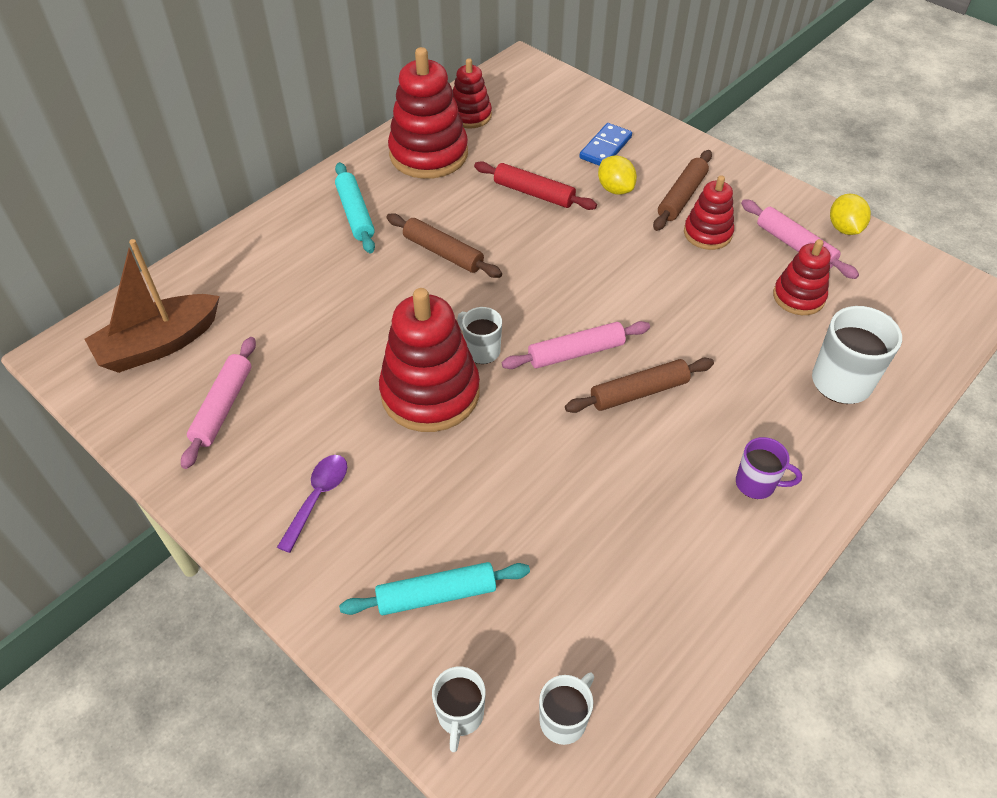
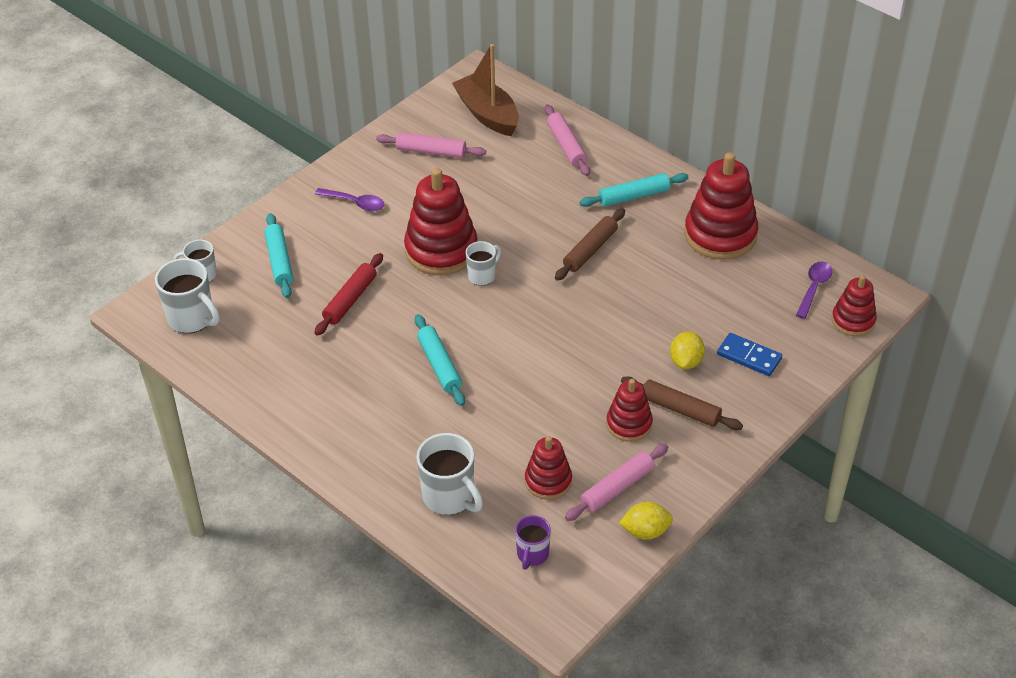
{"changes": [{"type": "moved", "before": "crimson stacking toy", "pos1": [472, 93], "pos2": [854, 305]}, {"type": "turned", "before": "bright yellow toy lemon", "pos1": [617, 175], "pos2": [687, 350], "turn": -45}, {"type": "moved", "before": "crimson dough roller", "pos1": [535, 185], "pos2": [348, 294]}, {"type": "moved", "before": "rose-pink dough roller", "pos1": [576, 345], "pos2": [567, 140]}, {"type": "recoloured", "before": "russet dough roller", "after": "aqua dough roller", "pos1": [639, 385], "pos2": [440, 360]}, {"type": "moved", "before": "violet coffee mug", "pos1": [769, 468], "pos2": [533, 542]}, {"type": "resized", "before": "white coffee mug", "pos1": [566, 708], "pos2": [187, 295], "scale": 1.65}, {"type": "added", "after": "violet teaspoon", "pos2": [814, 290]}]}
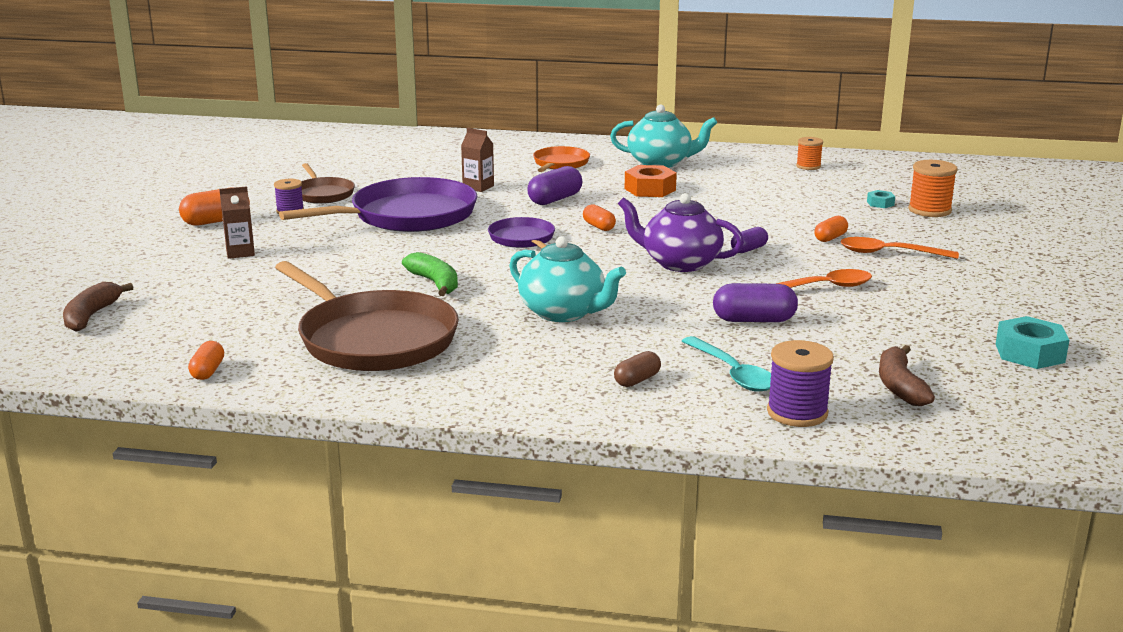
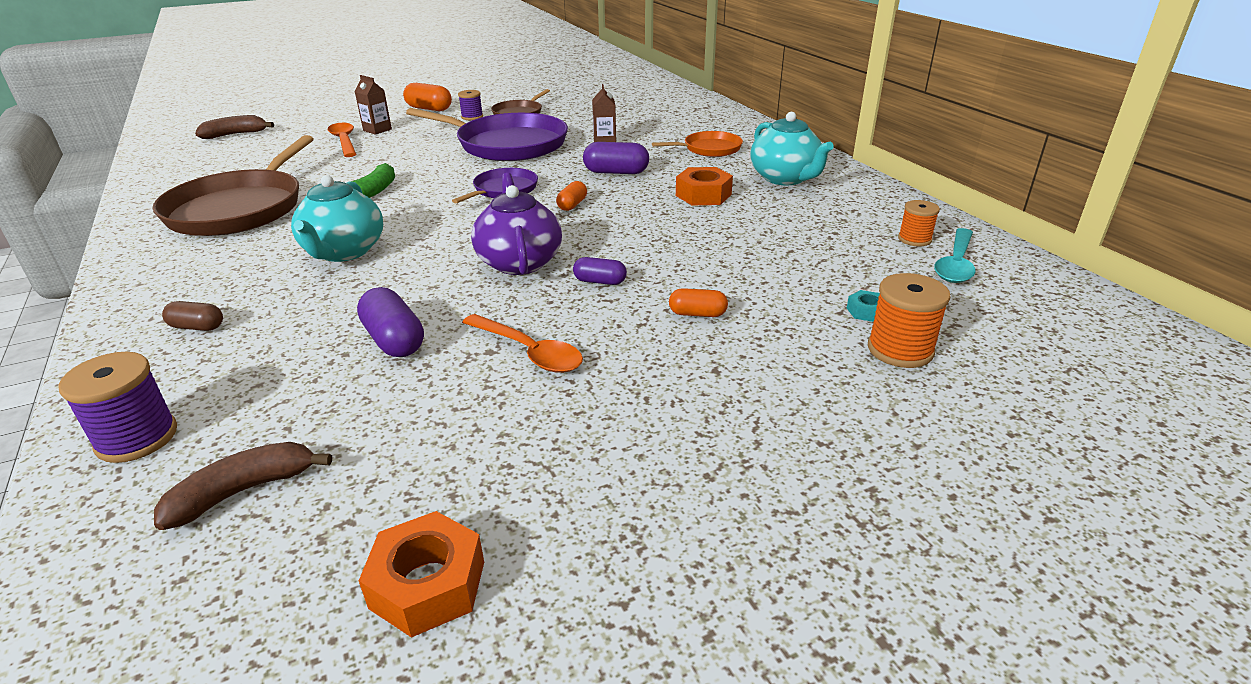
{"changes": [{"type": "moved", "before": "orange teaspoon", "pos1": [899, 248], "pos2": [342, 140]}, {"type": "recoloured", "before": "aqua hexagon nut", "after": "orange hexagon nut", "pos1": [1032, 342], "pos2": [421, 574]}, {"type": "moved", "before": "aqua teaspoon", "pos1": [726, 364], "pos2": [955, 255]}, {"type": "removed", "before": "orange capsule", "pos1": [206, 360]}]}
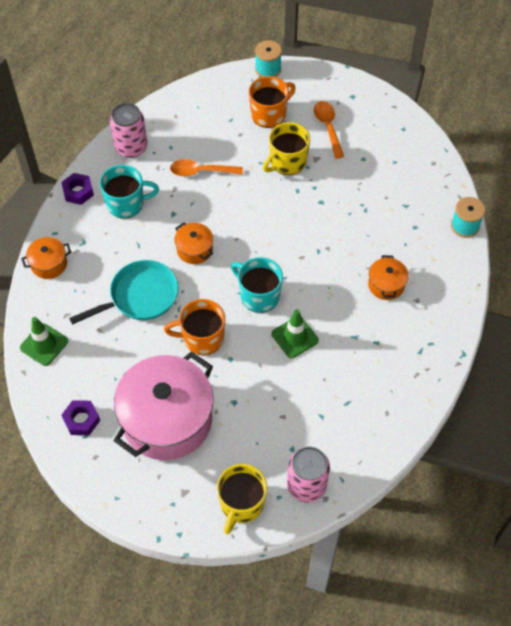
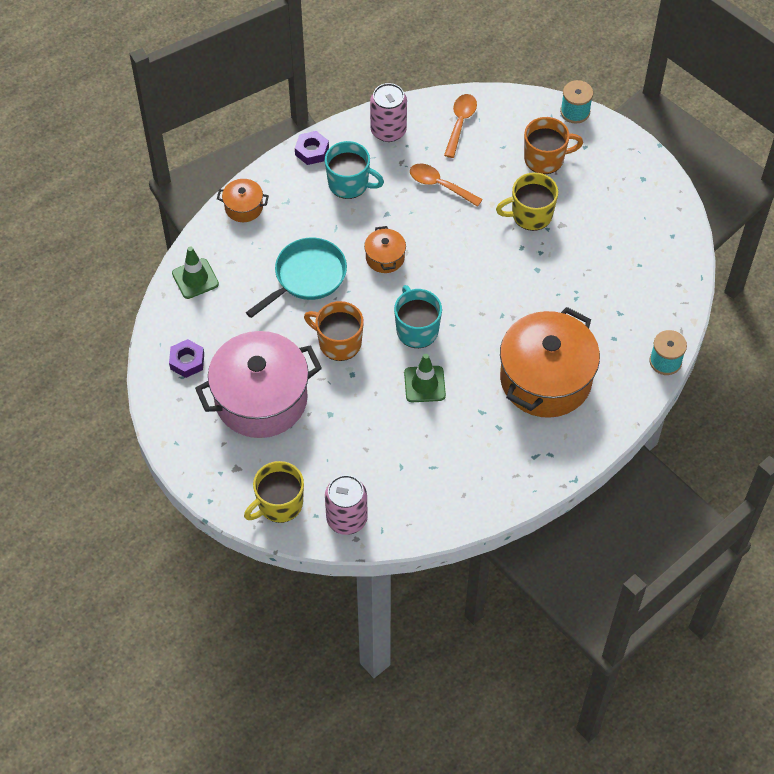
{"changes": [{"type": "moved", "before": "orange teaspoon", "pos1": [329, 129], "pos2": [460, 126]}, {"type": "resized", "before": "orange stockpot", "pos1": [388, 277], "pos2": [550, 362], "scale": 2.27}, {"type": "turned", "before": "aqua pan", "pos1": [123, 292], "pos2": [296, 278], "turn": -45}]}
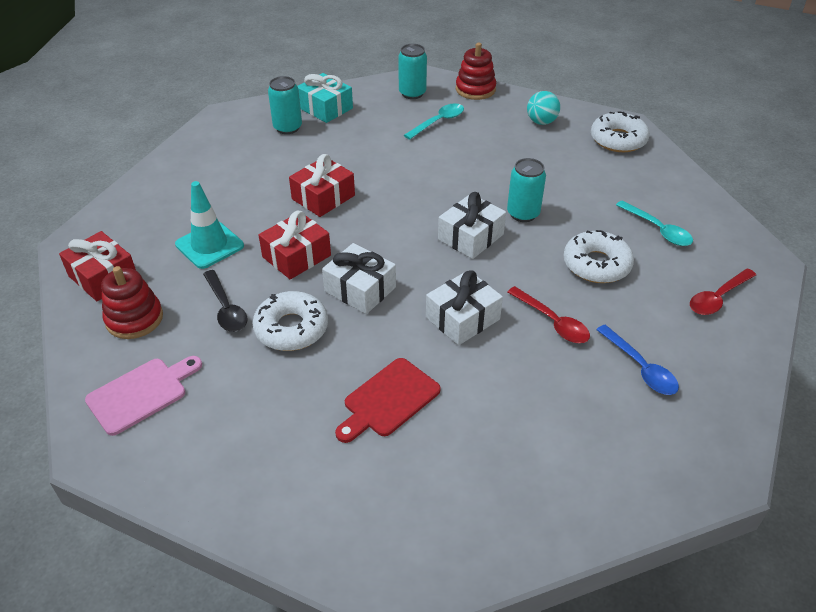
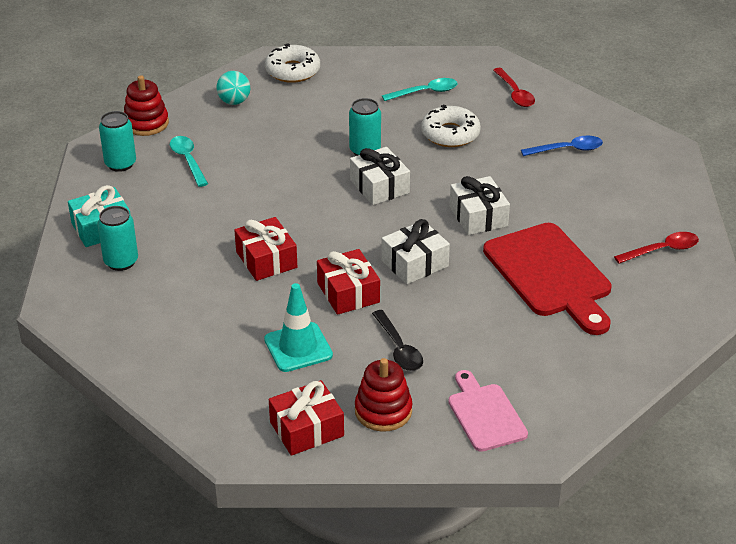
{"changes": [{"type": "turned", "before": "ebony teaspoon", "pos1": [225, 301], "pos2": [397, 340], "turn": 75}, {"type": "moved", "before": "crimson teaspoon", "pos1": [548, 314], "pos2": [656, 248]}, {"type": "removed", "before": "white doughnut", "pos1": [290, 321]}, {"type": "resized", "before": "crimson chopping board", "pos1": [388, 400], "pos2": [547, 279], "scale": 1.71}]}
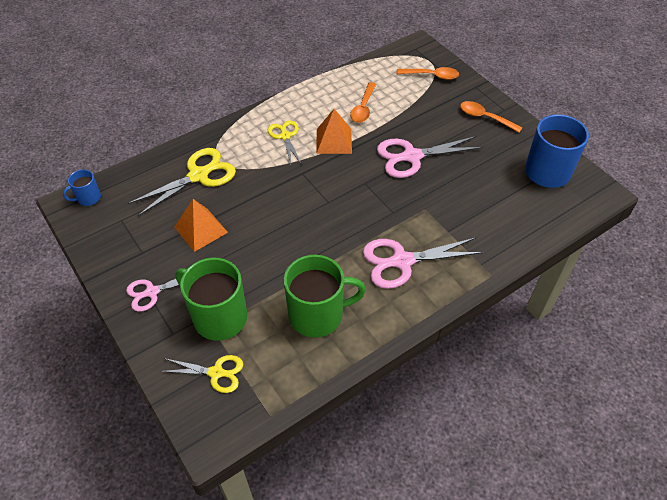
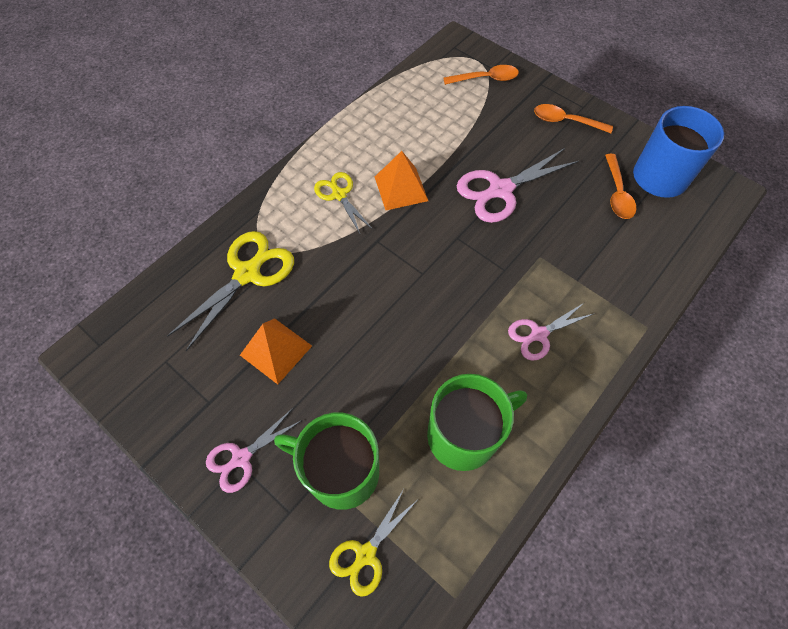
{"changes": [{"type": "moved", "before": "orange teaspoon", "pos1": [363, 102], "pos2": [620, 186]}, {"type": "removed", "before": "blue coffee mug", "pos1": [82, 187]}, {"type": "resized", "before": "rose-pink scissors", "pos1": [423, 263], "pos2": [551, 331], "scale": 0.61}, {"type": "turned", "before": "bright yellow scissors", "pos1": [201, 374], "pos2": [372, 543], "turn": 135}]}
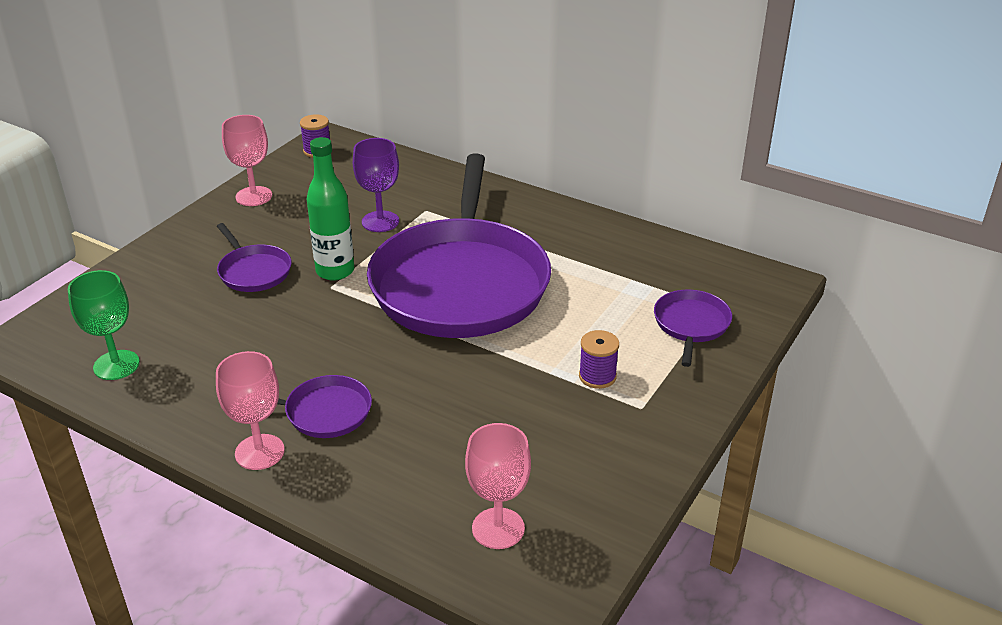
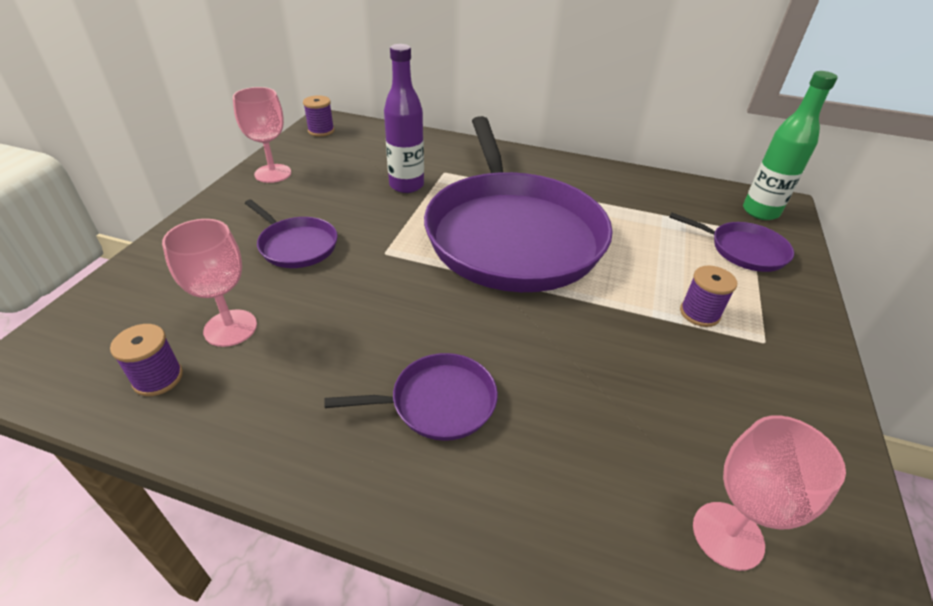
{"changes": [{"type": "moved", "before": "emerald bottle", "pos1": [330, 209], "pos2": [790, 145]}, {"type": "replaced", "before": "violet wine glass", "after": "violet bottle", "pos1": [376, 185], "pos2": [404, 118]}, {"type": "replaced", "before": "emerald wine glass", "after": "violet spool", "pos1": [104, 325], "pos2": [146, 360]}, {"type": "turned", "before": "violet pan", "pos1": [693, 328], "pos2": [731, 242], "turn": 120}, {"type": "moved", "before": "rose-pink wine glass", "pos1": [250, 410], "pos2": [209, 283]}]}
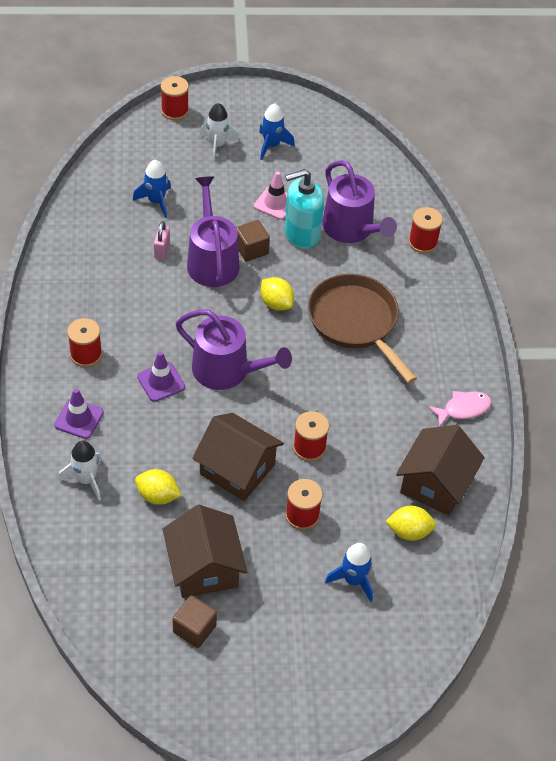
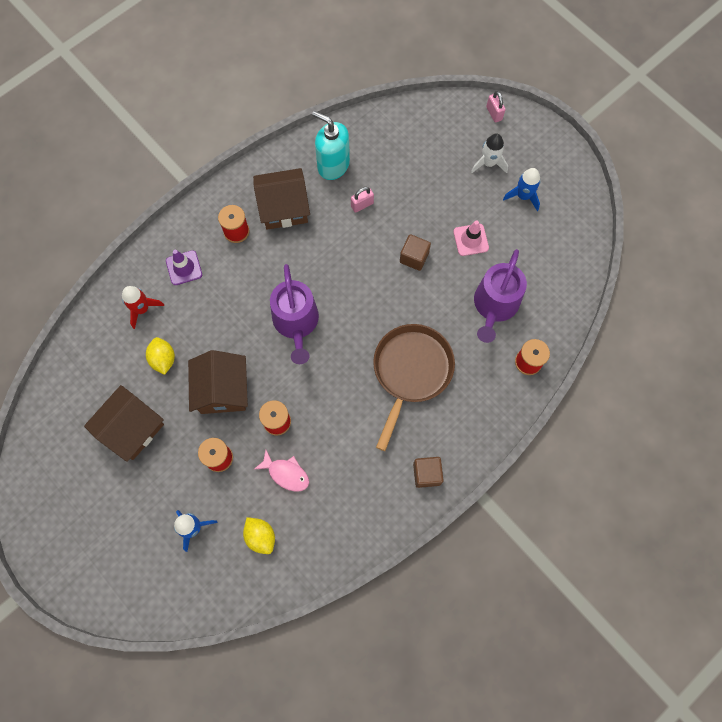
{"changes": [{"type": "replaced", "before": "crimson spool", "after": "rose-pink lock", "pos1": [175, 98], "pos2": [496, 107]}, {"type": "removed", "before": "blue rocket", "pos1": [152, 189]}, {"type": "moved", "before": "aqua soap pump", "pos1": [304, 209], "pos2": [331, 145]}, {"type": "removed", "before": "violet sprinkling can", "pos1": [213, 231]}, {"type": "removed", "before": "bright yellow toy lemon", "pos1": [277, 294]}, {"type": "removed", "before": "violet safety cone", "pos1": [161, 376]}, {"type": "moved", "before": "rose-pink toy fish", "pos1": [460, 409], "pos2": [281, 471]}, {"type": "moved", "before": "russet house", "pos1": [440, 470], "pos2": [281, 199]}, {"type": "recoloured", "before": "white rocket", "after": "crimson rocket", "pos1": [80, 471], "pos2": [143, 307]}, {"type": "moved", "before": "russet block", "pos1": [194, 621], "pos2": [428, 472]}]}
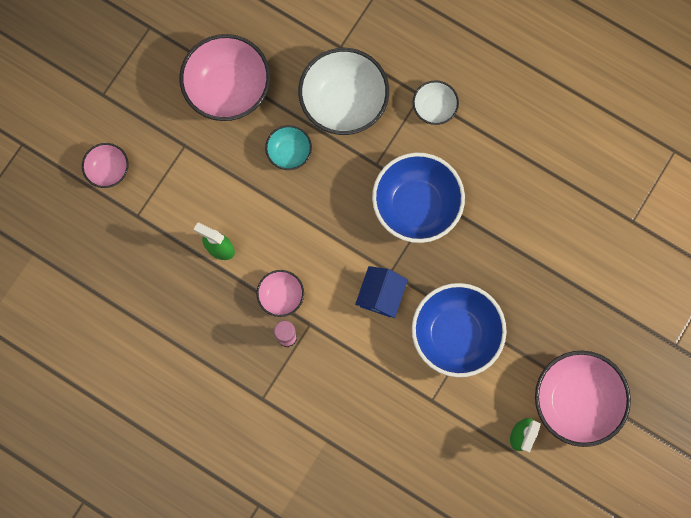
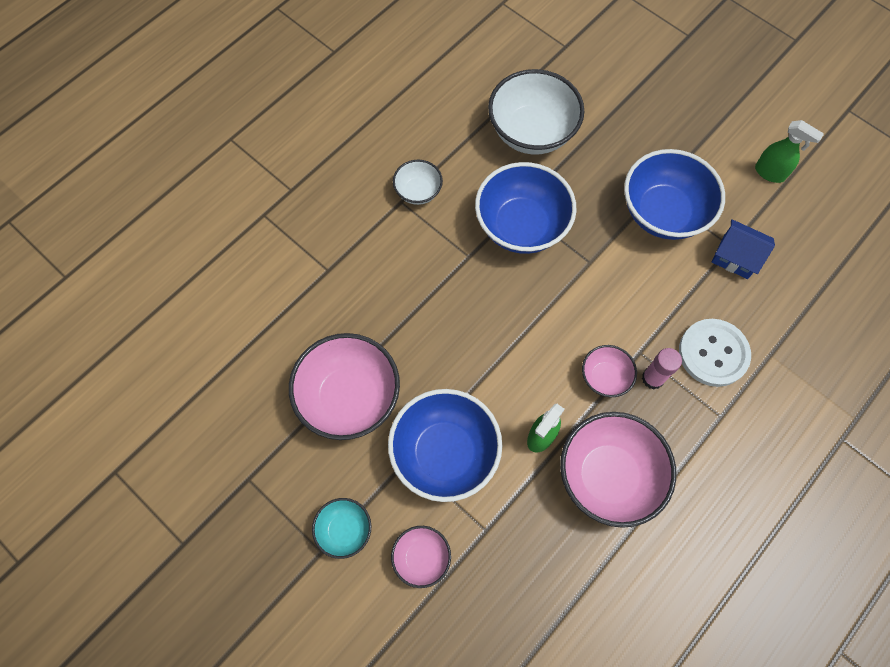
{"changes": [{"type": "moved", "before": "white serving bowl", "pos1": [343, 91], "pos2": [536, 112]}, {"type": "moved", "before": "aqua serving bowl", "pos1": [288, 147], "pos2": [341, 528]}, {"type": "moved", "before": "blue house", "pos1": [381, 292], "pos2": [743, 249]}, {"type": "moved", "before": "rose-pink serving bowl", "pos1": [583, 398], "pos2": [618, 470]}, {"type": "added", "after": "white button", "pos2": [715, 353]}, {"type": "added", "after": "blue serving bowl", "pos2": [445, 445]}]}
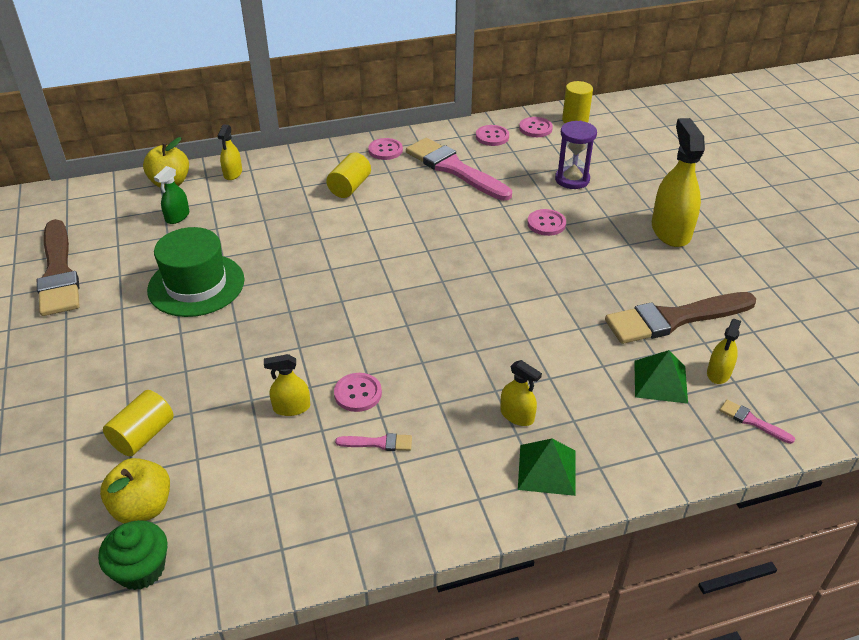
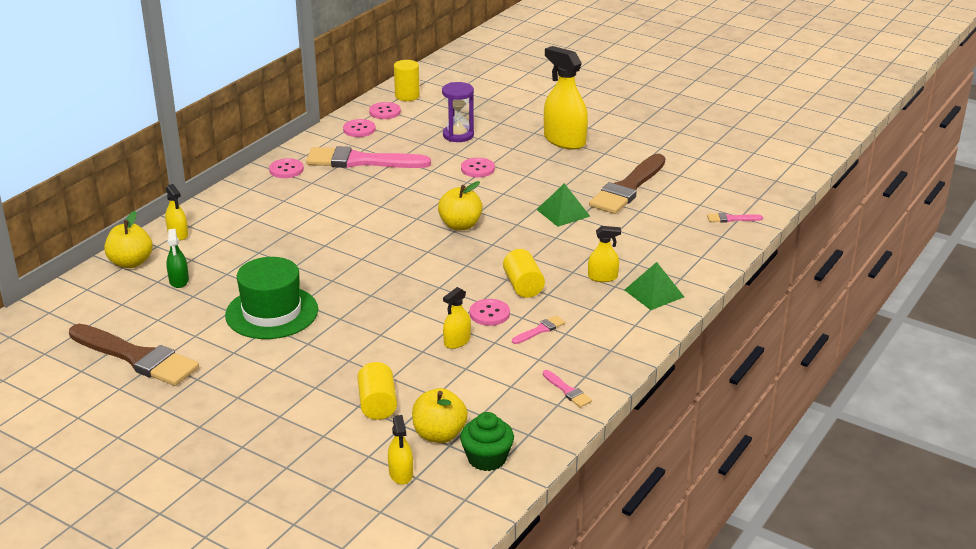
{"changes": [{"type": "moved", "before": "bright yellow cylinder shape", "pos1": [348, 175], "pos2": [524, 273]}, {"type": "moved", "before": "bright yellow sprayer", "pos1": [724, 351], "pos2": [400, 450]}, {"type": "moved", "before": "emerald pyramid", "pos1": [661, 377], "pos2": [563, 205]}, {"type": "added", "after": "bright yellow apple fruit", "pos2": [460, 205]}, {"type": "added", "after": "rose-pink paintbrush", "pos2": [567, 388]}]}
